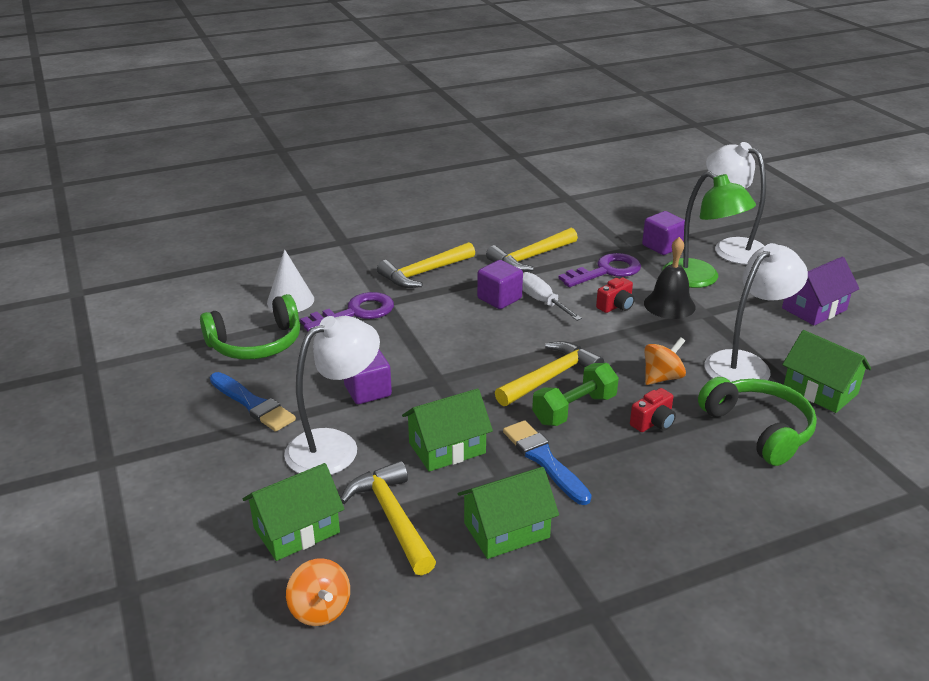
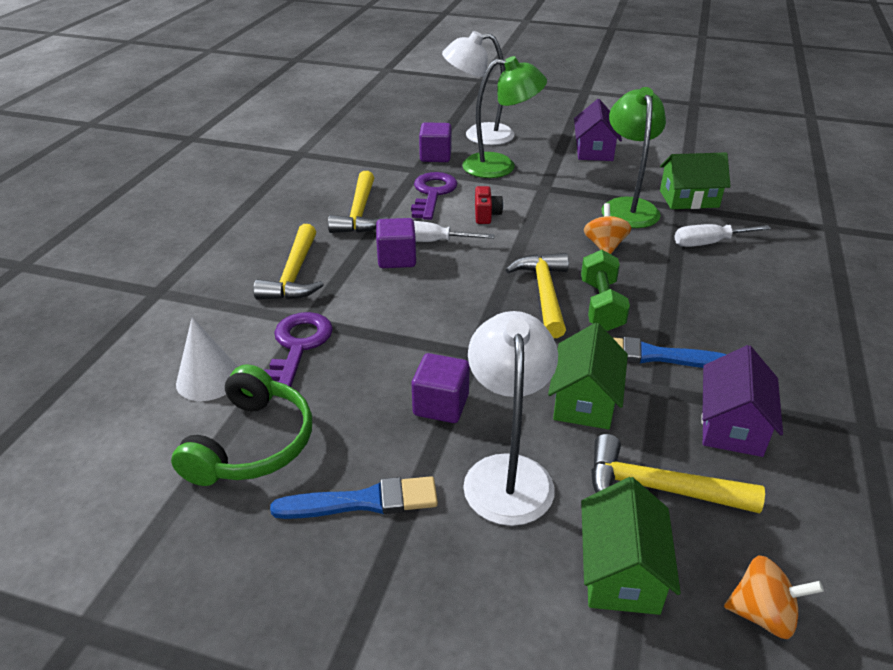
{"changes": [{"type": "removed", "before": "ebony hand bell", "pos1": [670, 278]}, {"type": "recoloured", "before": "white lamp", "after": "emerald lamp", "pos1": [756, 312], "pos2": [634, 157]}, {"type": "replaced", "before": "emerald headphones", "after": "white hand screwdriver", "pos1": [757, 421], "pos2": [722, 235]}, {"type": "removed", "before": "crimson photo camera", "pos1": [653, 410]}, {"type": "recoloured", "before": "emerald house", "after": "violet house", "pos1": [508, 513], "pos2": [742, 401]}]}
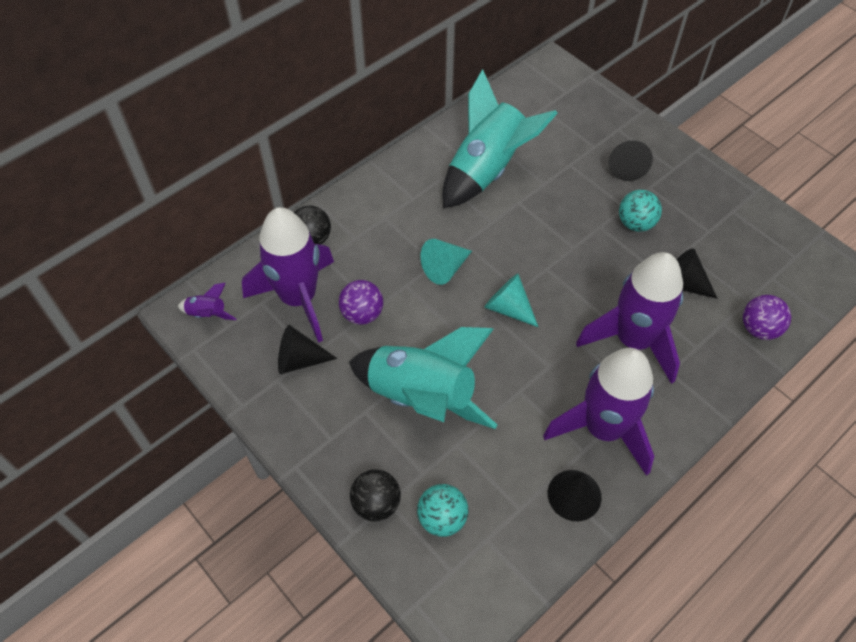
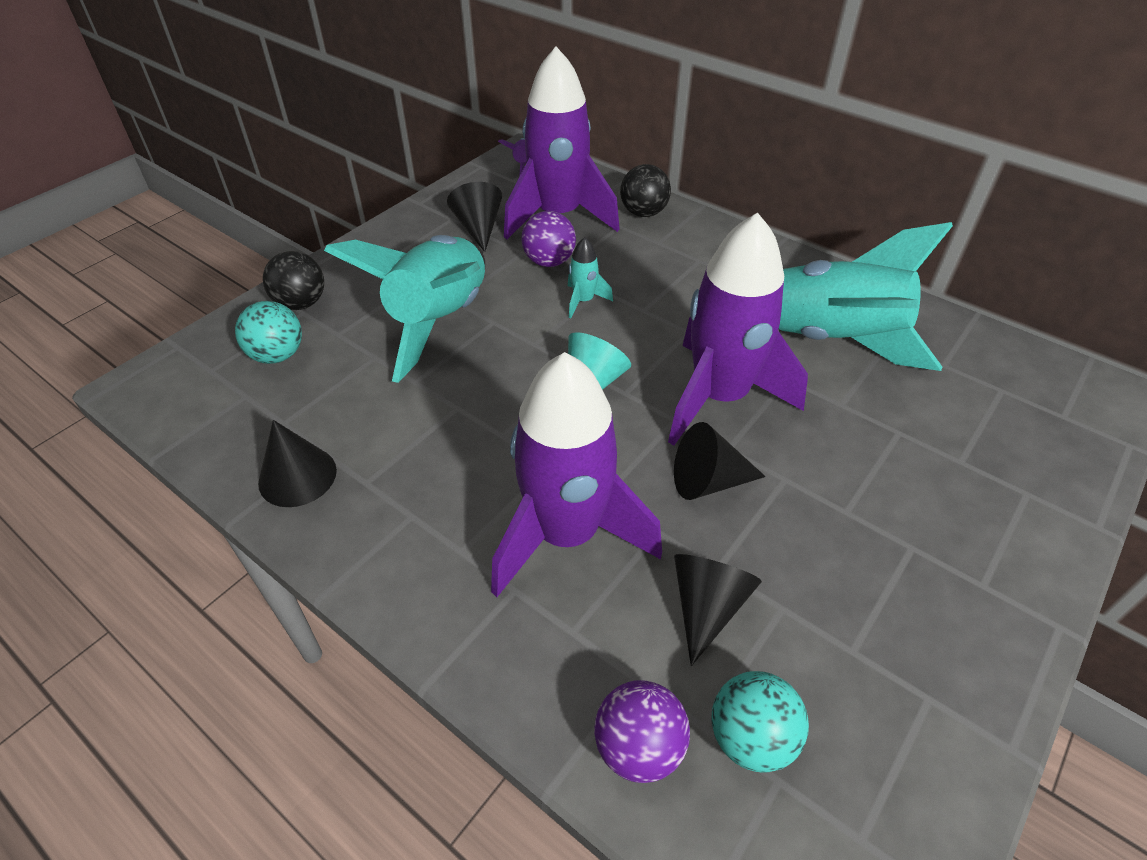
{"changes": [{"type": "moved", "before": "ebony solid cone", "pos1": [630, 160], "pos2": [720, 461]}, {"type": "moved", "before": "aqua ball", "pos1": [640, 211], "pos2": [760, 722]}, {"type": "removed", "before": "aqua solid cone", "pos1": [446, 262]}, {"type": "moved", "before": "violet rocket", "pos1": [598, 412], "pos2": [738, 328]}, {"type": "added", "after": "aqua rocket", "pos2": [590, 277]}]}
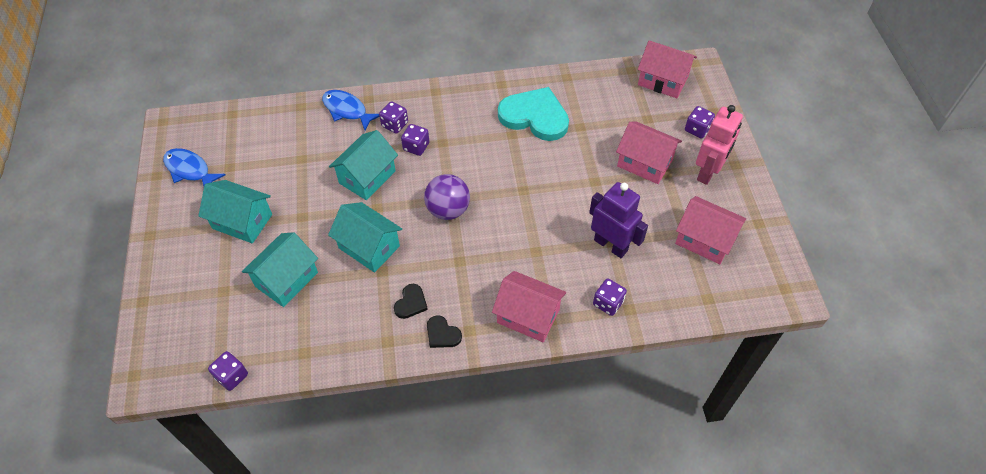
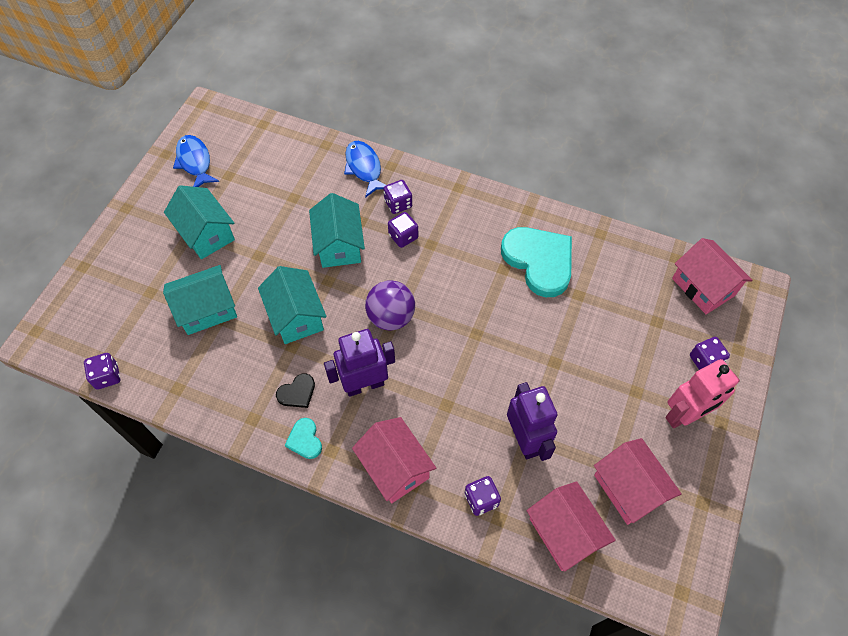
{"changes": [{"type": "moved", "before": "rose-pink house", "pos1": [649, 152], "pos2": [571, 526]}, {"type": "turned", "before": "aqua house", "pos1": [363, 165], "pos2": [337, 230], "turn": -75}, {"type": "recoloured", "before": "ebony heart shape", "after": "aqua heart shape", "pos1": [444, 331], "pos2": [303, 438]}, {"type": "added", "after": "violet robot figure", "pos2": [359, 363]}]}
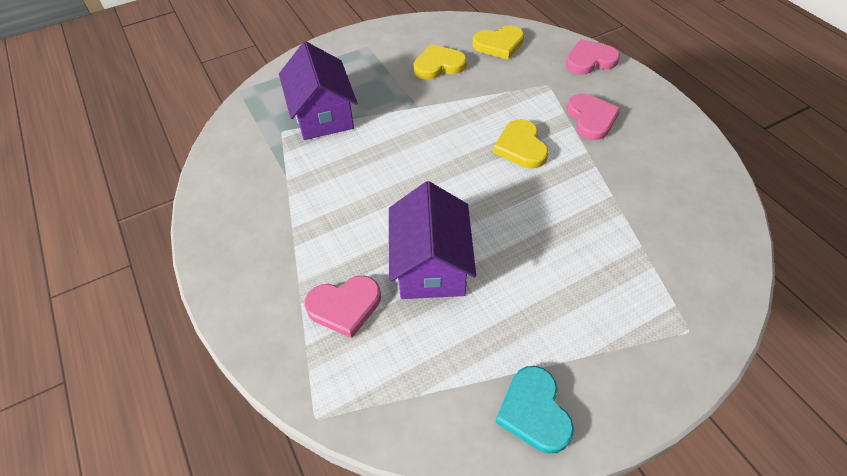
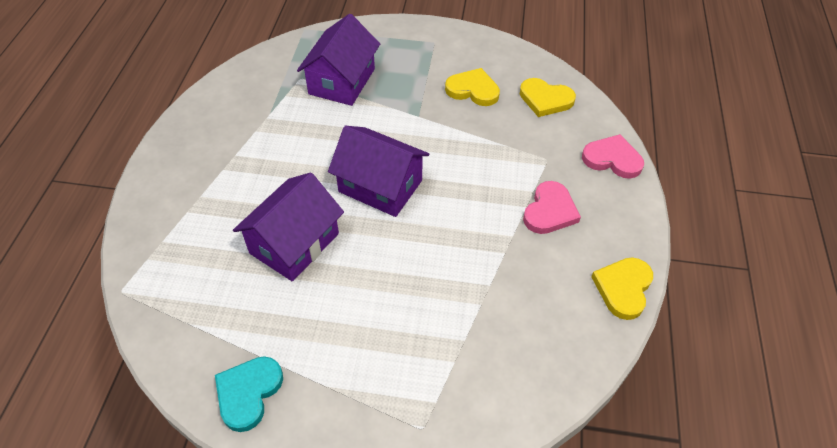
{"changes": [{"type": "moved", "before": "bright yellow heart shape", "pos1": [521, 144], "pos2": [622, 288]}, {"type": "removed", "before": "rose-pink heart shape", "pos1": [343, 307]}, {"type": "added", "after": "violet house", "pos2": [378, 171]}]}
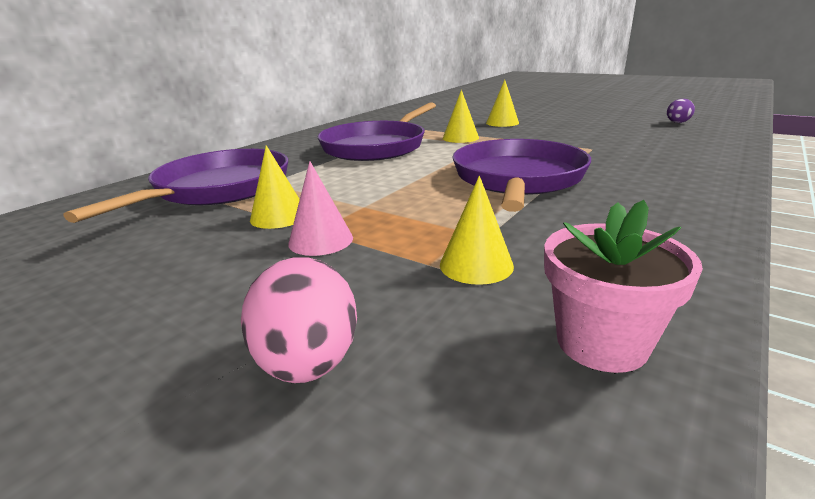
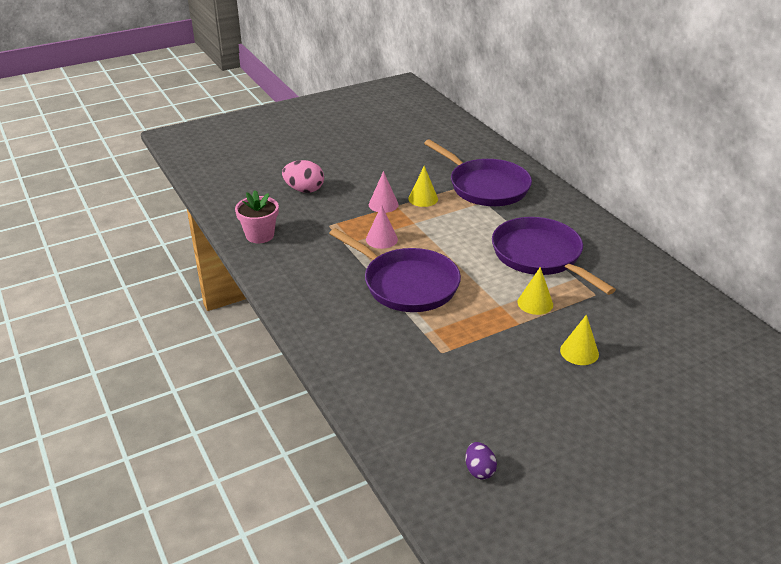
{"changes": [{"type": "removed", "before": "bright yellow solid cone", "pos1": [477, 230]}, {"type": "added", "after": "rose-pink solid cone", "pos2": [382, 227]}]}
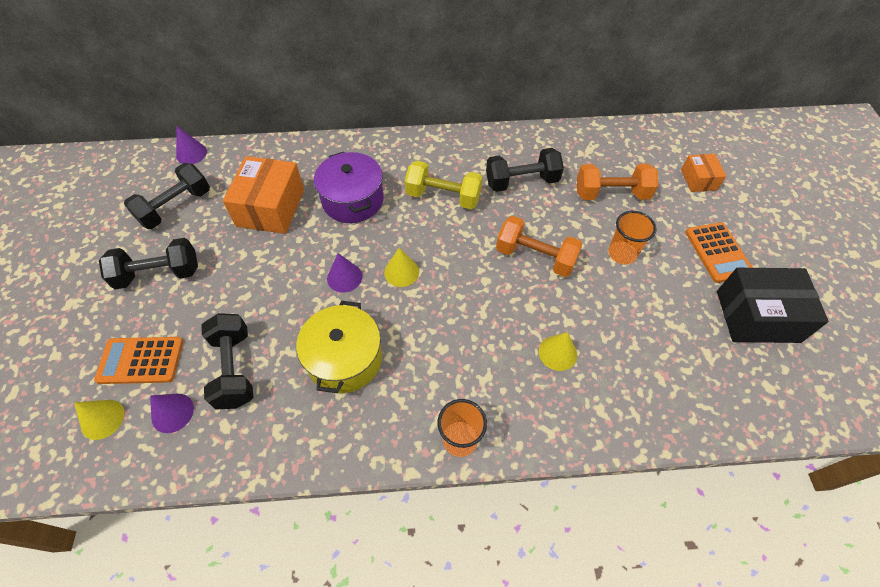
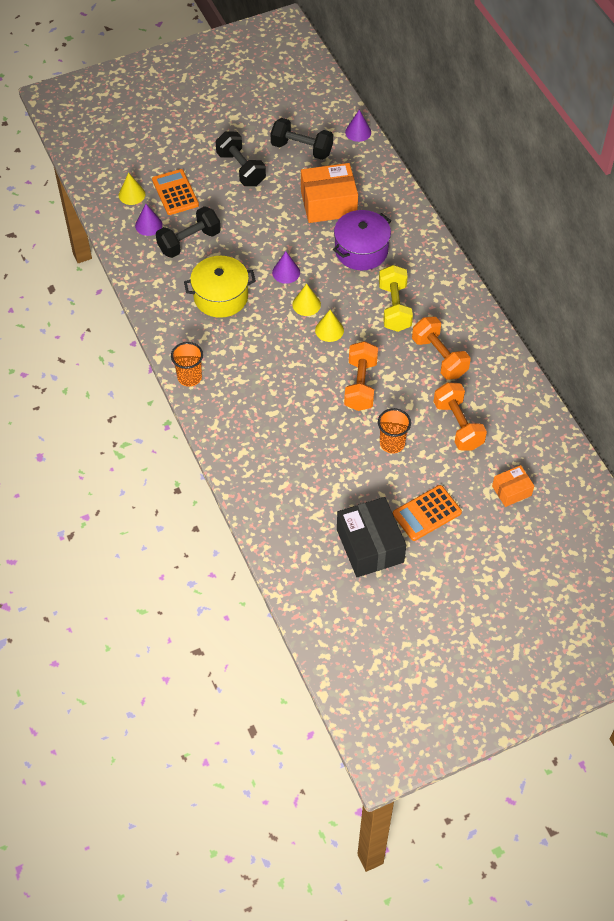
{"changes": [{"type": "recoloured", "before": "ebony free weight", "after": "orange free weight", "pos1": [525, 170], "pos2": [441, 348]}, {"type": "moved", "before": "bright yellow solid cone", "pos1": [558, 351], "pos2": [329, 326]}]}
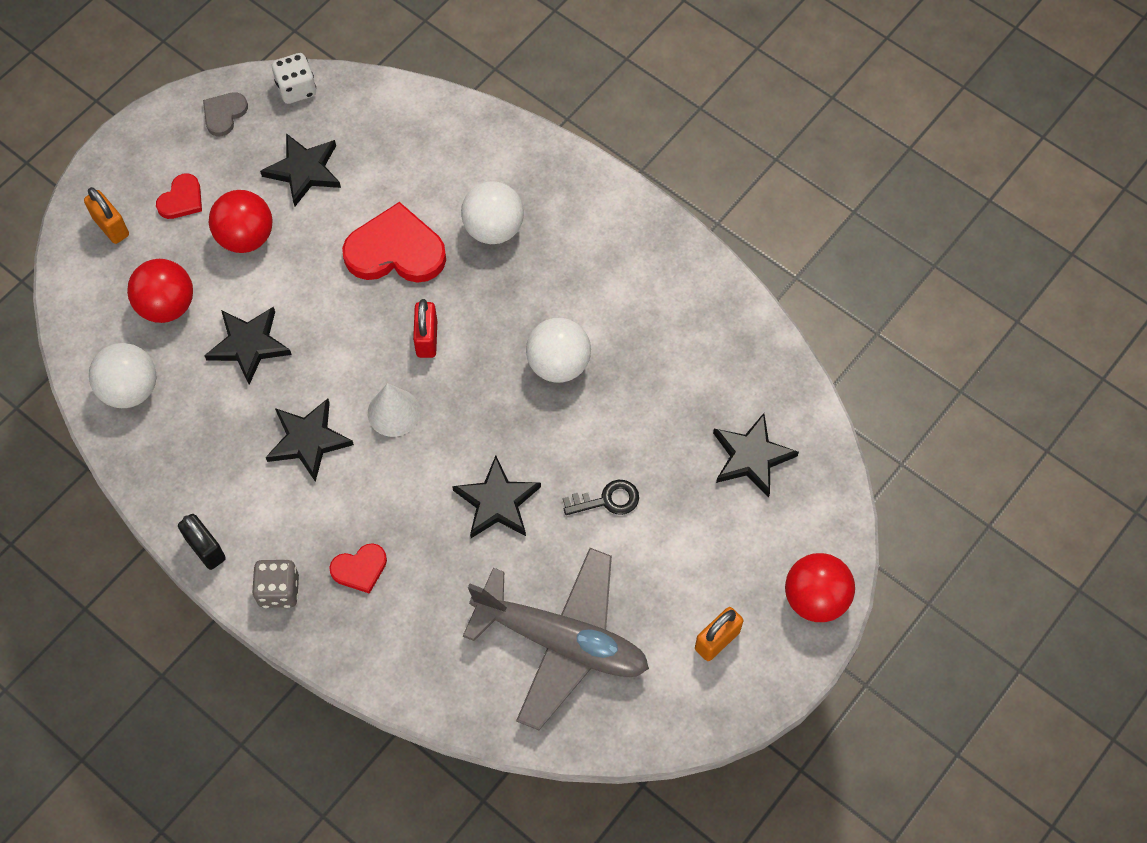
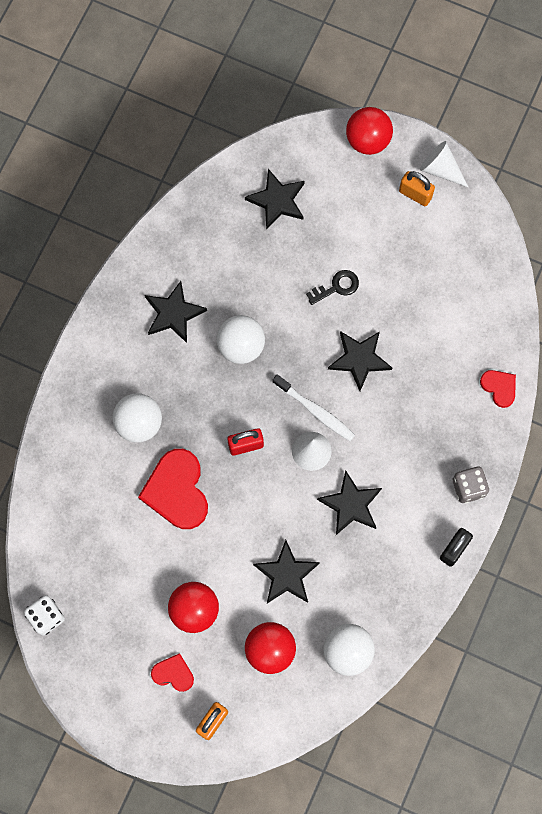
{"changes": [{"type": "removed", "before": "gray heart shape", "pos1": [225, 114]}, {"type": "moved", "before": "ebony star", "pos1": [300, 170], "pos2": [176, 312]}, {"type": "turned", "before": "ebony door key", "pos1": [601, 497], "pos2": [332, 287], "turn": 90}, {"type": "moved", "before": "crimson heart shape", "pos1": [358, 568], "pos2": [498, 389]}, {"type": "removed", "before": "gray plane", "pos1": [556, 639]}, {"type": "added", "after": "white solid cone", "pos2": [444, 164]}, {"type": "added", "after": "white dental brush", "pos2": [314, 408]}]}
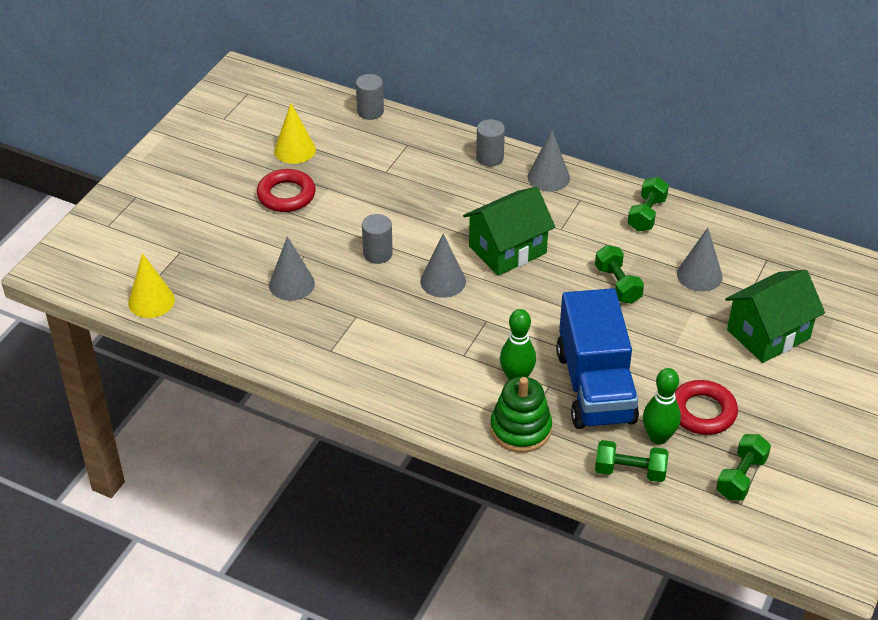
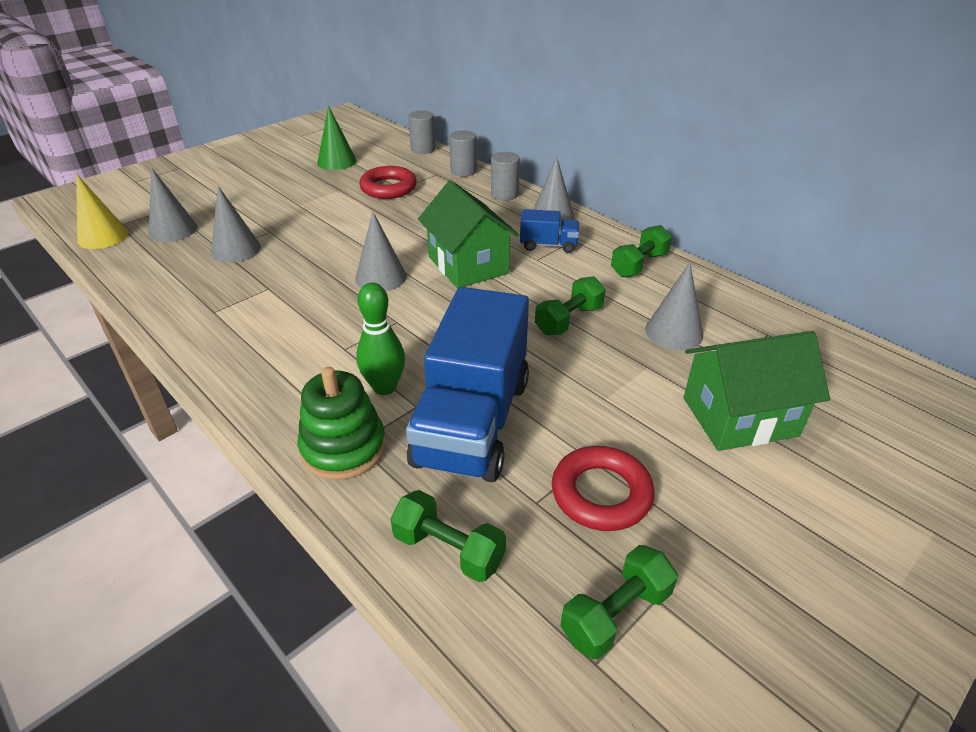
{"changes": [{"type": "recoloured", "before": "bright yellow solid cone", "after": "emerald solid cone", "pos1": [295, 133], "pos2": [337, 138]}, {"type": "moved", "before": "crimson torus", "pos1": [286, 190], "pos2": [388, 182]}, {"type": "turned", "before": "emerald house", "pos1": [509, 231], "pos2": [468, 234], "turn": 75}, {"type": "moved", "before": "gray cylinder shape", "pos1": [377, 239], "pos2": [463, 153]}, {"type": "turned", "before": "emerald free weight", "pos1": [619, 274], "pos2": [570, 305], "turn": 45}, {"type": "removed", "before": "emerald bowling pin", "pos1": [662, 406]}, {"type": "added", "after": "gray solid cone", "pos2": [172, 205]}, {"type": "added", "after": "blue truck", "pos2": [549, 231]}]}
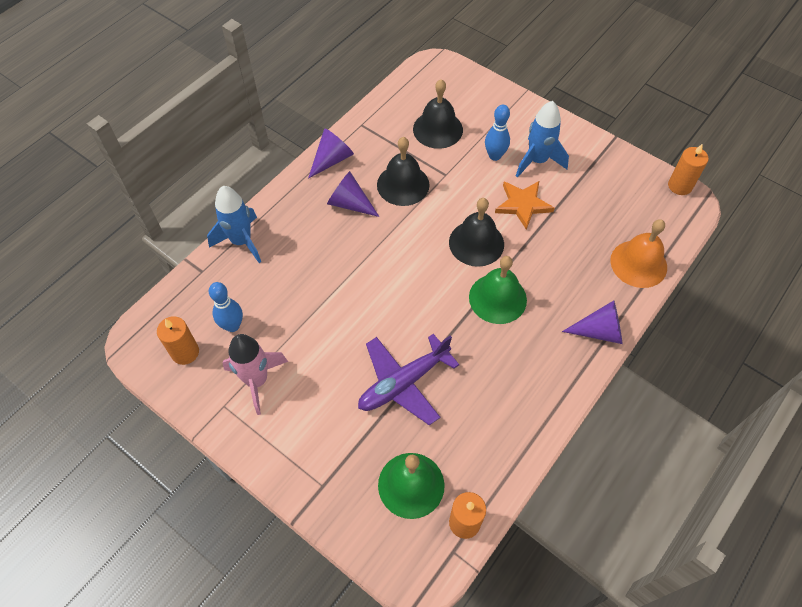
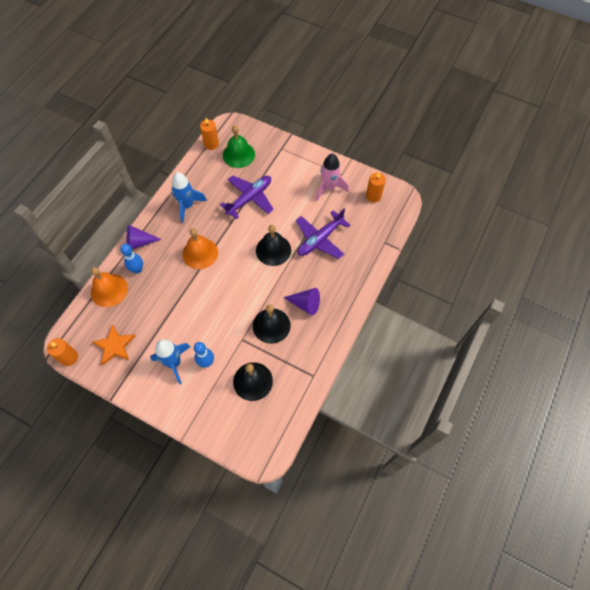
{"changes": [{"type": "removed", "before": "violet solid cone", "pos1": [331, 153]}, {"type": "moved", "before": "orange star", "pos1": [525, 205], "pos2": [113, 344]}, {"type": "moved", "before": "blue rocket", "pos1": [234, 224], "pos2": [189, 197]}, {"type": "moved", "before": "ebony hand bell", "pos1": [476, 232], "pos2": [273, 245]}, {"type": "recoloured", "before": "emerald hand bell", "after": "orange hand bell", "pos1": [498, 290], "pos2": [200, 248]}, {"type": "moved", "before": "blue bowling pin", "pos1": [226, 307], "pos2": [131, 259]}, {"type": "added", "after": "violet plane", "pos2": [323, 234]}]}
